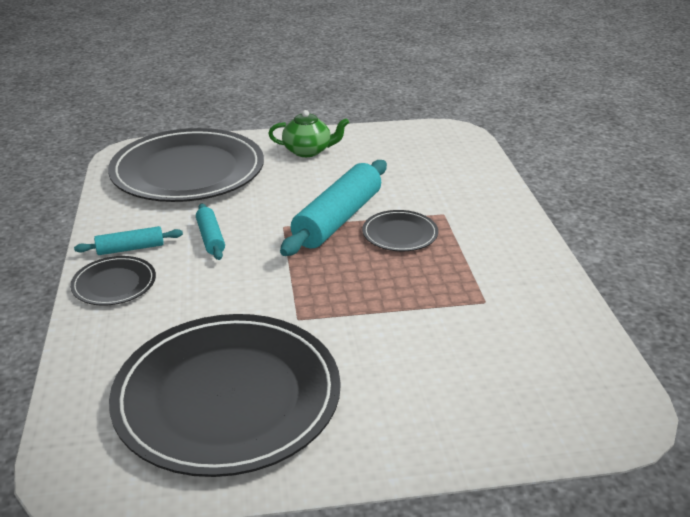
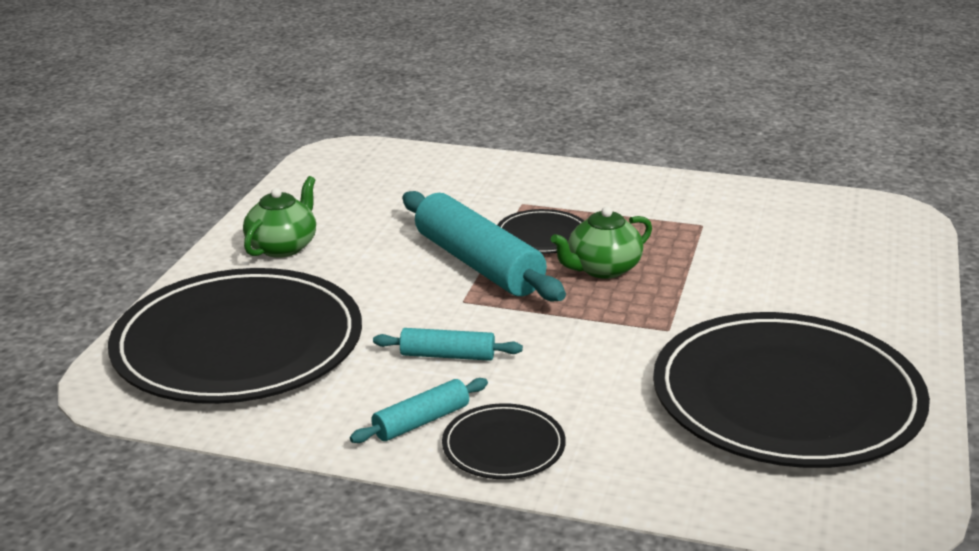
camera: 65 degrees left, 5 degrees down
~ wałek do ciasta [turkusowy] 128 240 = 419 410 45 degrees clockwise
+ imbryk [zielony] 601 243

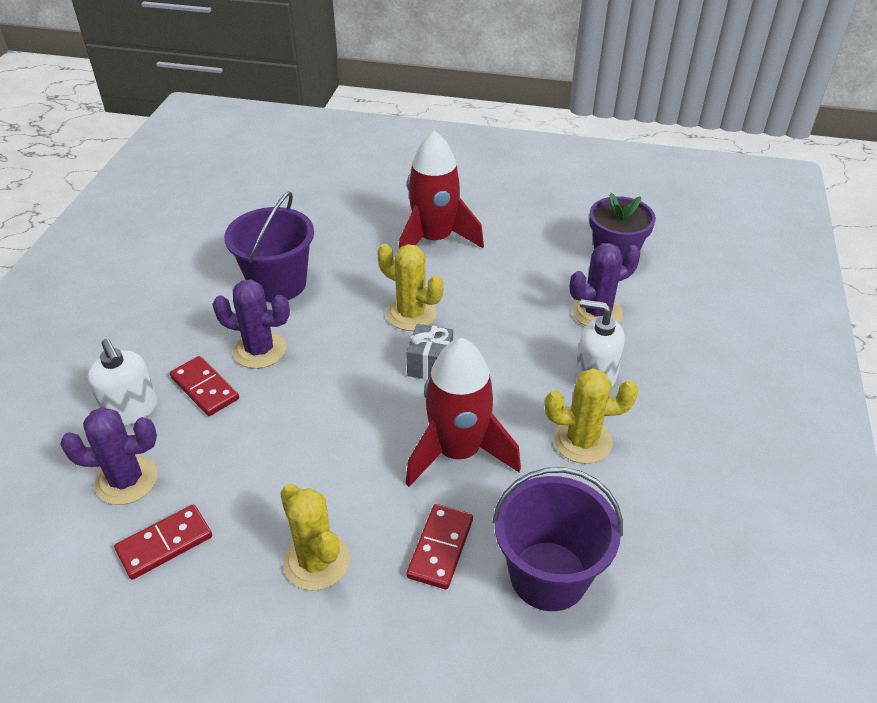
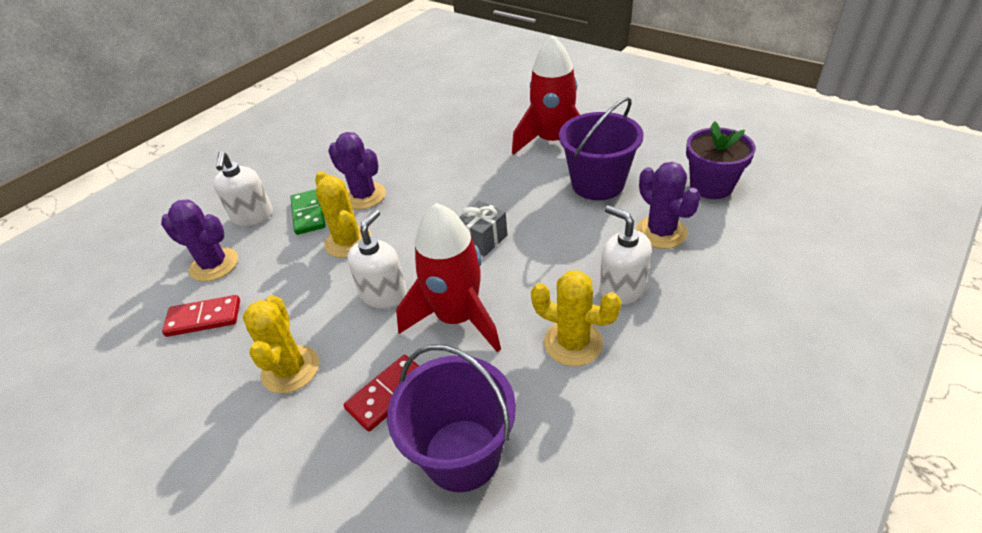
camera: 30 degrees right, 0 degrees up
~ kostka domina [czerwony] 204 386 to kostka domina [zielony] 308 212
~ wiadro [fioletowy] 269 246 to 601 148
~ kaktus [żółty] 410 287 to 343 214
~ kaktus [fioletowy] 604 284 = 668 205 60 degrees clockwise
+ dozownik mydła [biały] 377 258

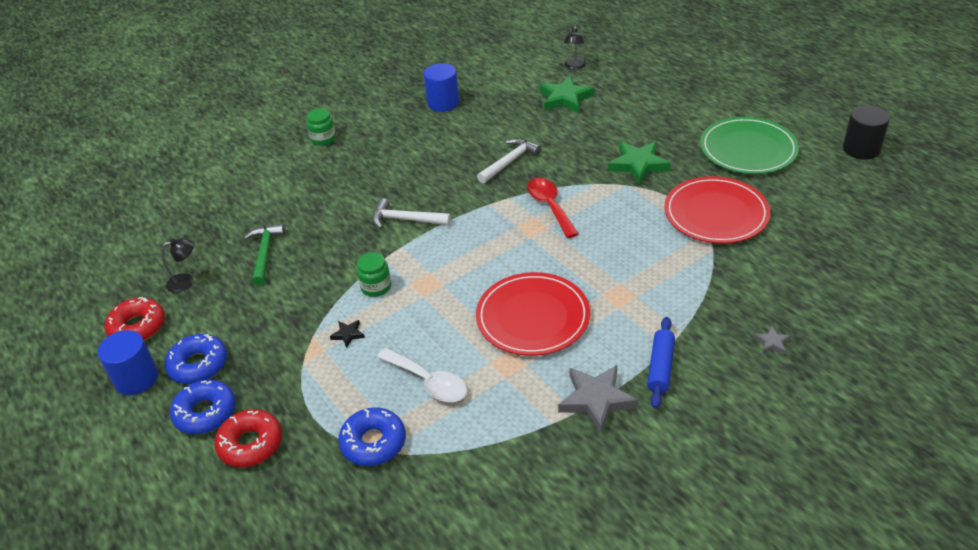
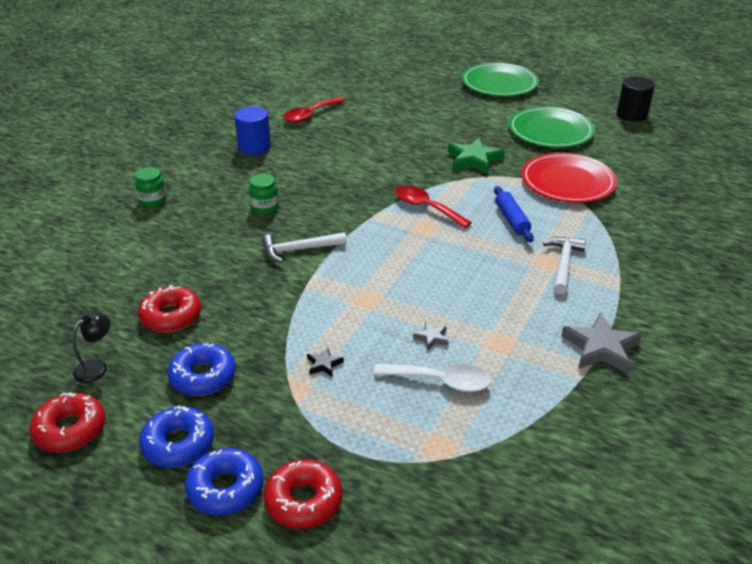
camera: 30 degrees left, 5 degrees down
- walec [niebieski] 127 362
~ młotek [zielony] 264 255 to donut [czerwony] 169 308
~ donut [niebieski] 372 436 to 201 369
~ słoik [zielony] 374 274 to 264 194
- talerz [czerwony] 533 314
~ młotek [biały] 509 160 to 564 265
- gwiazda [zielony] 567 94
- lampka [czarny] 575 47
~ wałek do ciasta [niebieski] 661 363 to 514 214
~ gwiazda [szary] 772 340 to 431 336
+ łyżka [czerwony] 314 110
+ talerz [zielony] 500 79

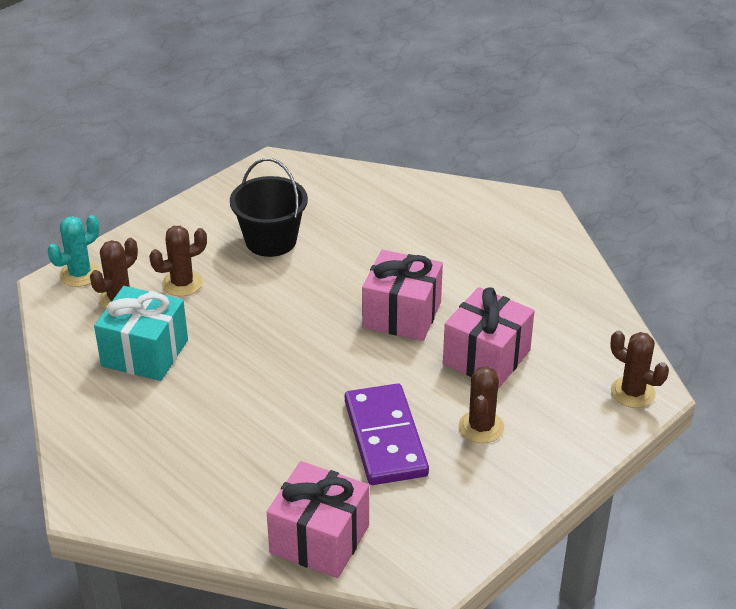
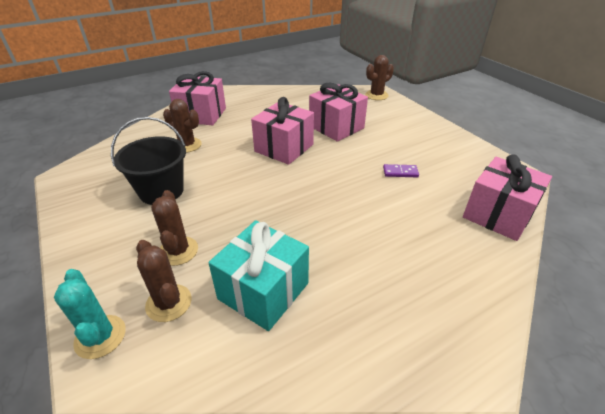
camera: 75 degrees left, 0 degrees up
~ kostka domina [fioletowy] 387 434 = 401 170 x0.41
~ kaktus [brązowy] 481 404 to 182 126
+ prezent [różowy] 197 98

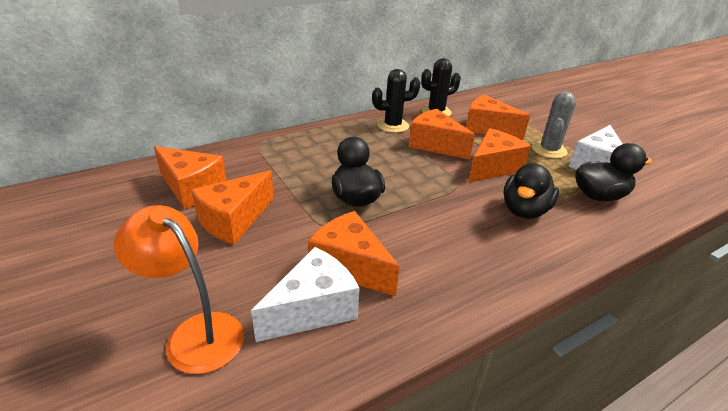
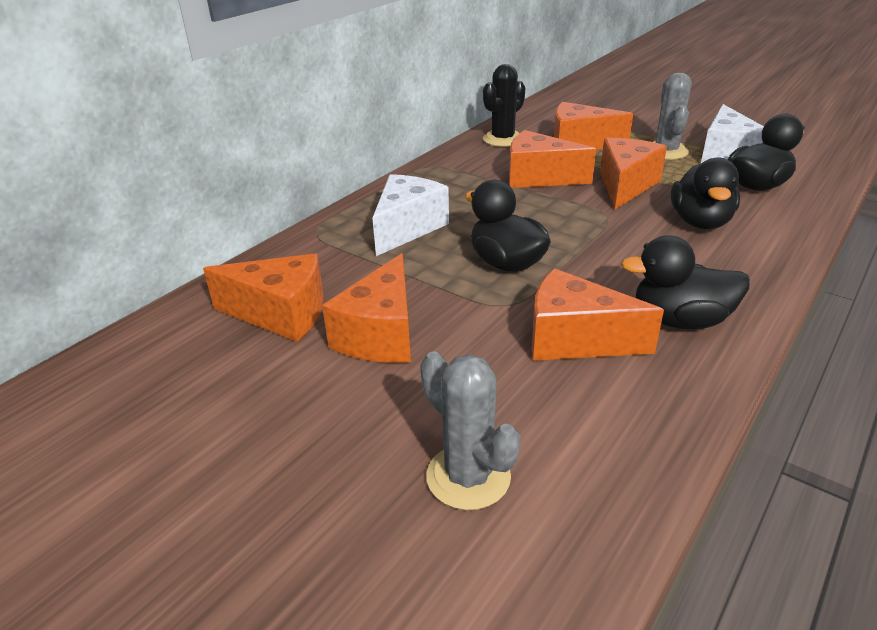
camera: 20 degrees left, 0 degrees up
~ lampka [pomarańczowy] 179 289 to kaktus [szary] 470 430
~ ser [biały] 305 294 to 410 215
- kaktus [czarny] 396 101
+ kaczka [czarny] 685 282

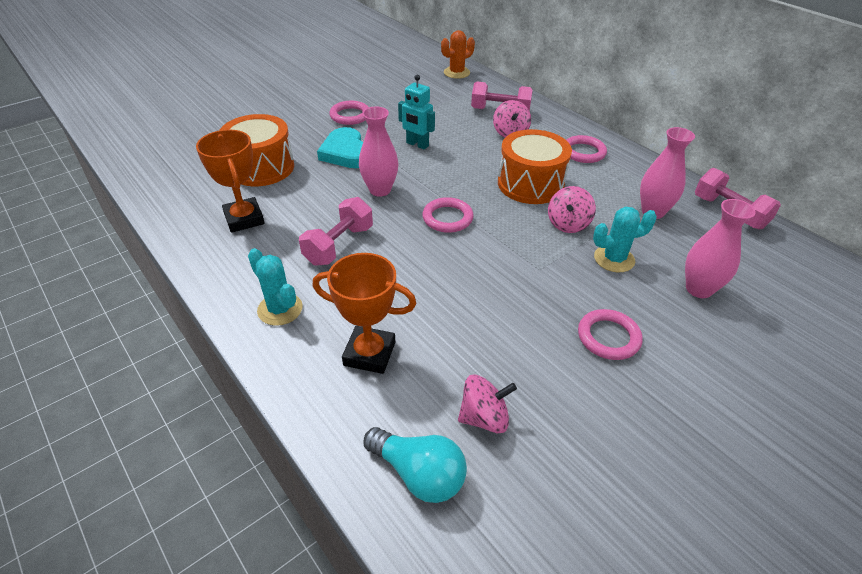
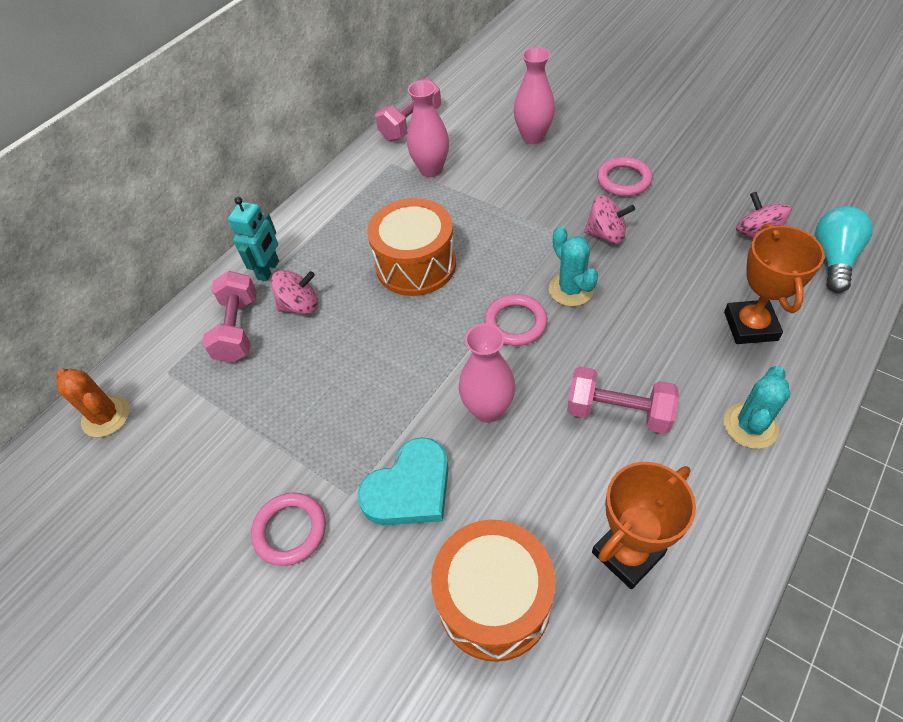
camera: 100 degrees left, 10 degrees up
~ robot [turkusowy] 416 112 to 253 239
~ bączek [różowy] 572 209 to 609 219
- pierścień [różowy] 586 149
~ kaktus [turkusowy] 625 239 to 573 266

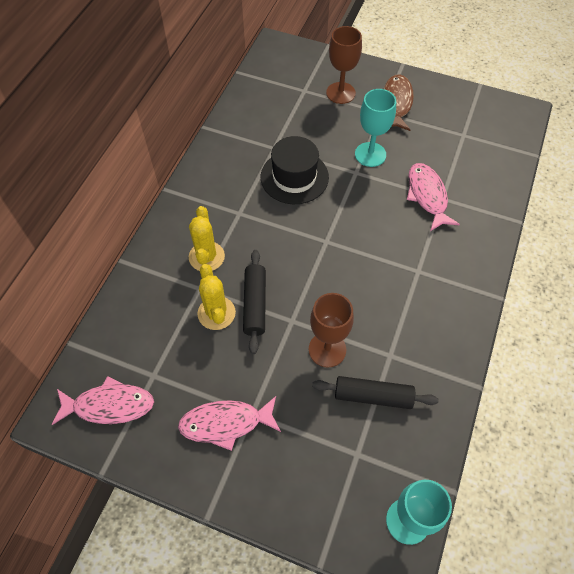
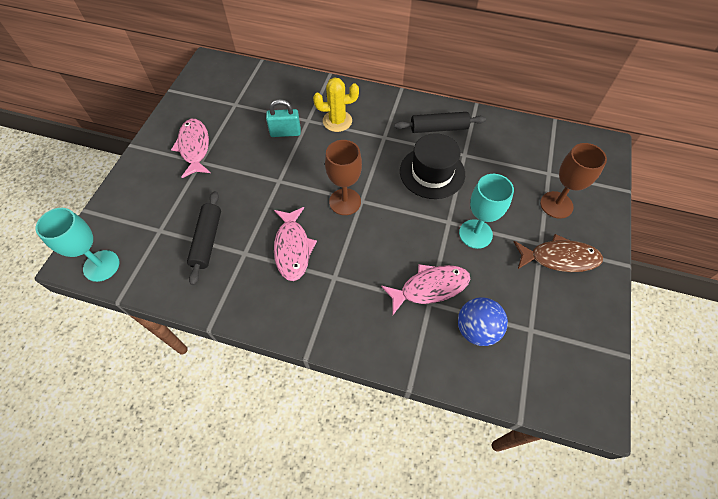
camera: 85 degrees right, 0 degrees up
~ ryba [różowy] 103 400 to 295 244
~ kaktus [żółty] 216 297 to kłódka [turkusowy] 283 118
~ wałek do ciasta [czarny] 254 302 to 440 122
~ kielich [brązowy] 331 330 to 343 177
+ piłka [niebieski] 483 321

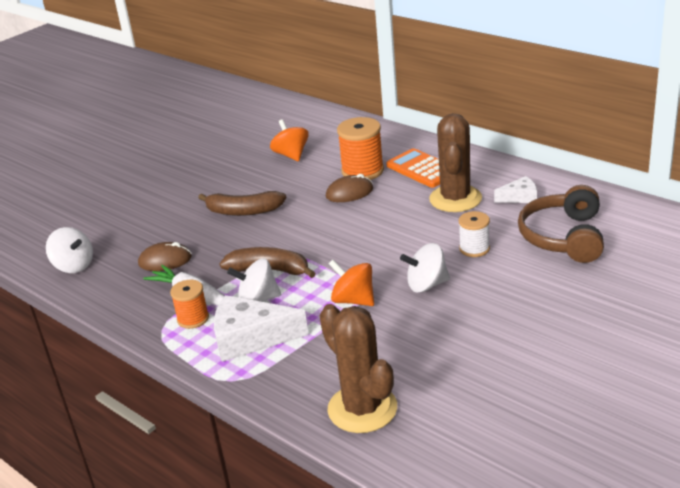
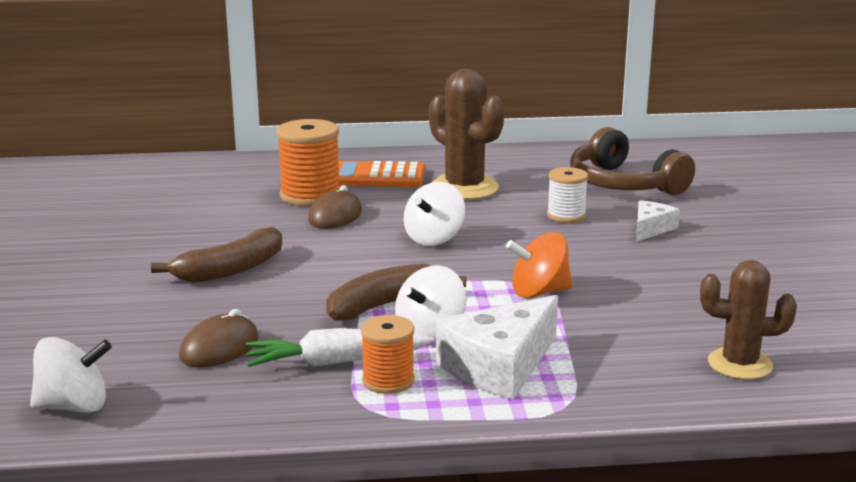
camera: 50 degrees left, 10 degrees down
- bączek [pomarańczowy] 289 140
~ kaktus [brązowy] 358 368 = 748 320 x0.66
~ bączek [biały] 425 268 to 434 214
~ ser [biały] 515 189 to 658 221

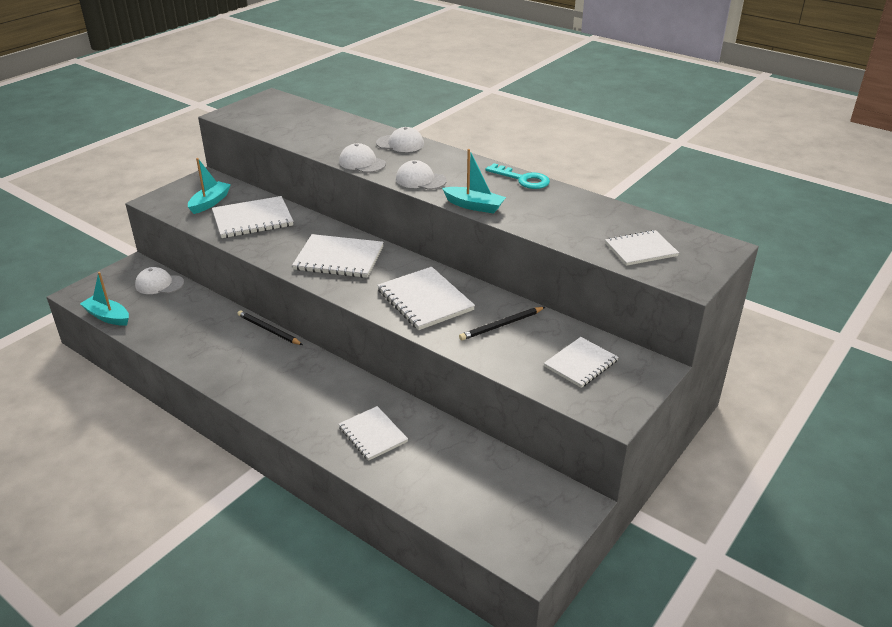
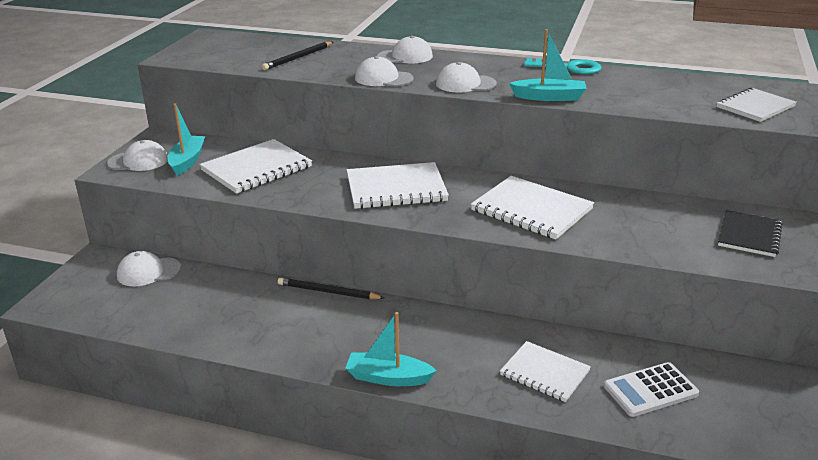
camera: 20 degrees left, 5 degrees down
~ łódka [turkusowy] 104 299 to 391 349
~ ołówek [czarny] 502 324 to 297 56
~ zeszyt [biały] 581 362 to zeszyt [czarny] 750 233
+ czapka [biały] 137 155
+ kalkulator [biały] 651 389

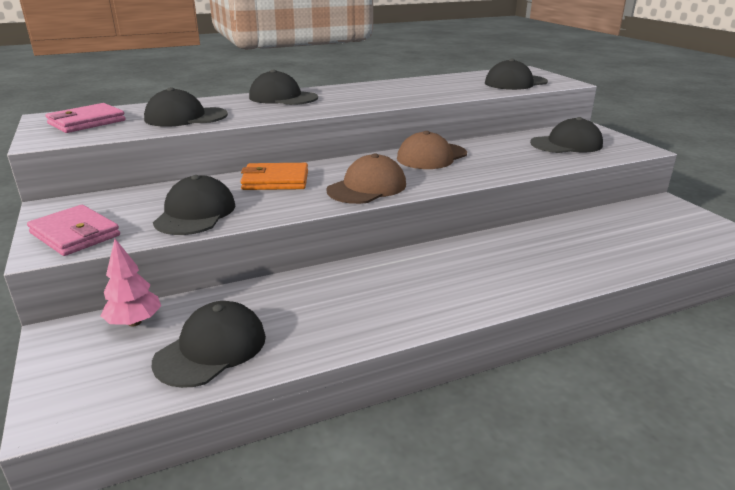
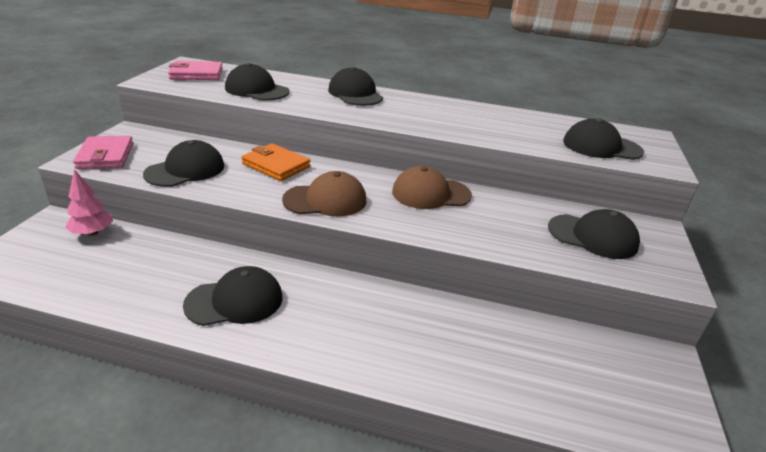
camera: 35 degrees right, 5 degrees up
~ czapka [czarny] 209 344 to 232 296

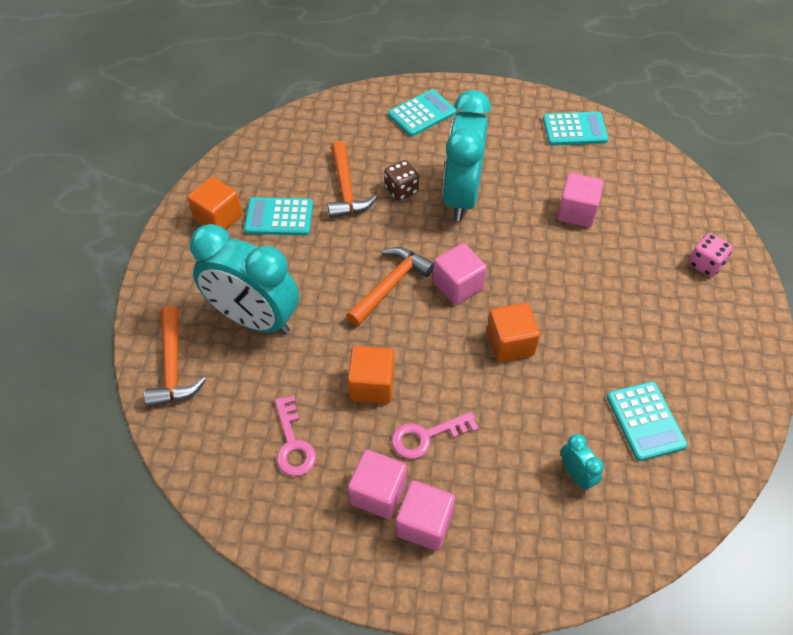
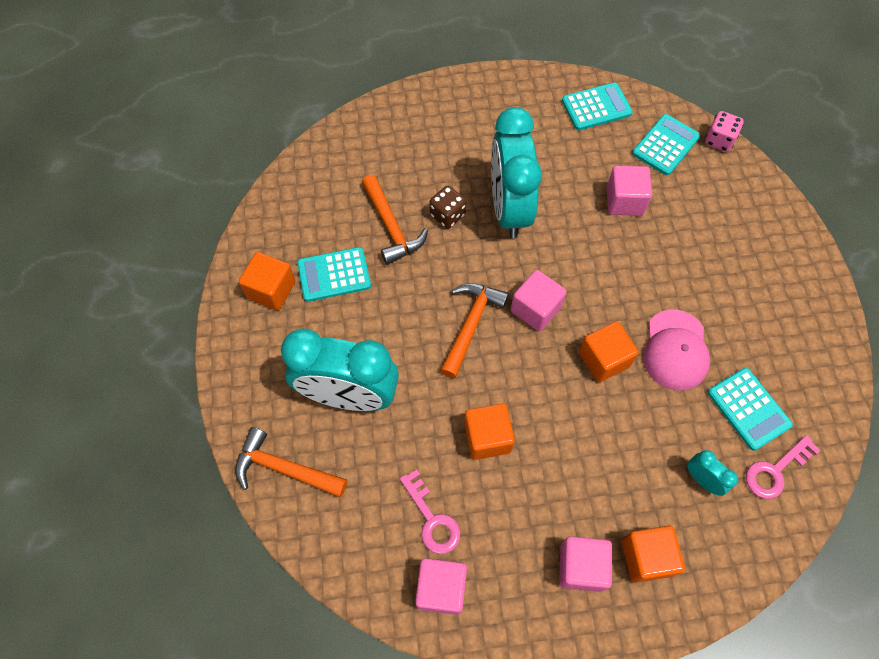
camera: 15 degrees left, 10 degrees up
~ młotek [pomarańczowy] 175 356 = 291 462 135 degrees clockwise
~ sześcian [różowy] 377 484 to 441 586
~ kalkulator [turkusowy] 422 113 to 666 145
~ klucz [różowy] 435 435 to 783 467
~ kostka do gry [różowy] 711 255 to 724 131
+ sześcian [pomarańczowy] 653 554
+ czapka [różowy] 676 349

